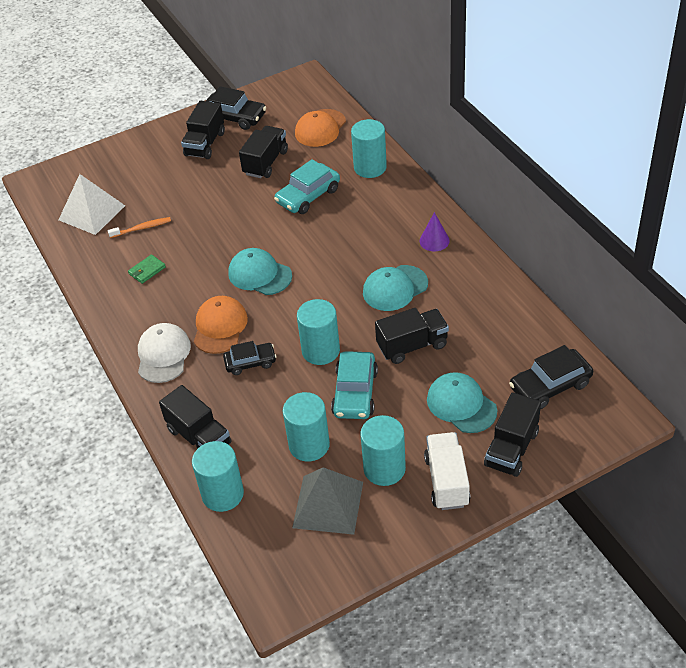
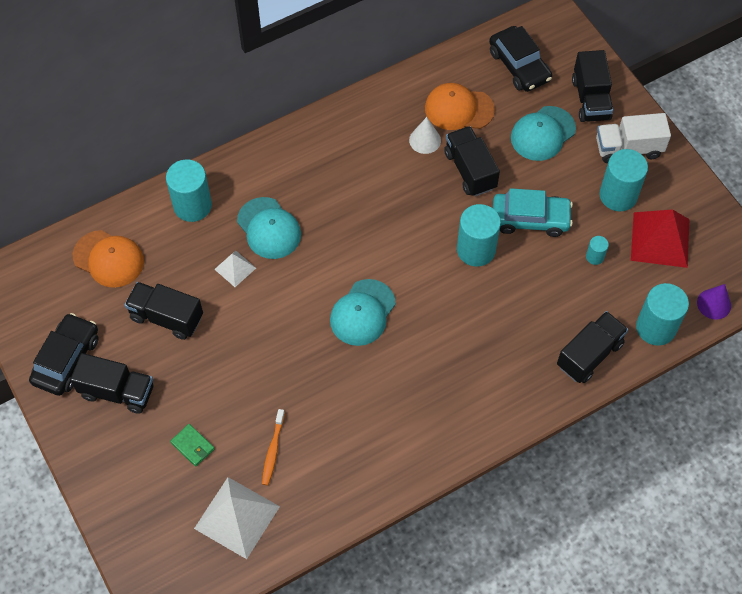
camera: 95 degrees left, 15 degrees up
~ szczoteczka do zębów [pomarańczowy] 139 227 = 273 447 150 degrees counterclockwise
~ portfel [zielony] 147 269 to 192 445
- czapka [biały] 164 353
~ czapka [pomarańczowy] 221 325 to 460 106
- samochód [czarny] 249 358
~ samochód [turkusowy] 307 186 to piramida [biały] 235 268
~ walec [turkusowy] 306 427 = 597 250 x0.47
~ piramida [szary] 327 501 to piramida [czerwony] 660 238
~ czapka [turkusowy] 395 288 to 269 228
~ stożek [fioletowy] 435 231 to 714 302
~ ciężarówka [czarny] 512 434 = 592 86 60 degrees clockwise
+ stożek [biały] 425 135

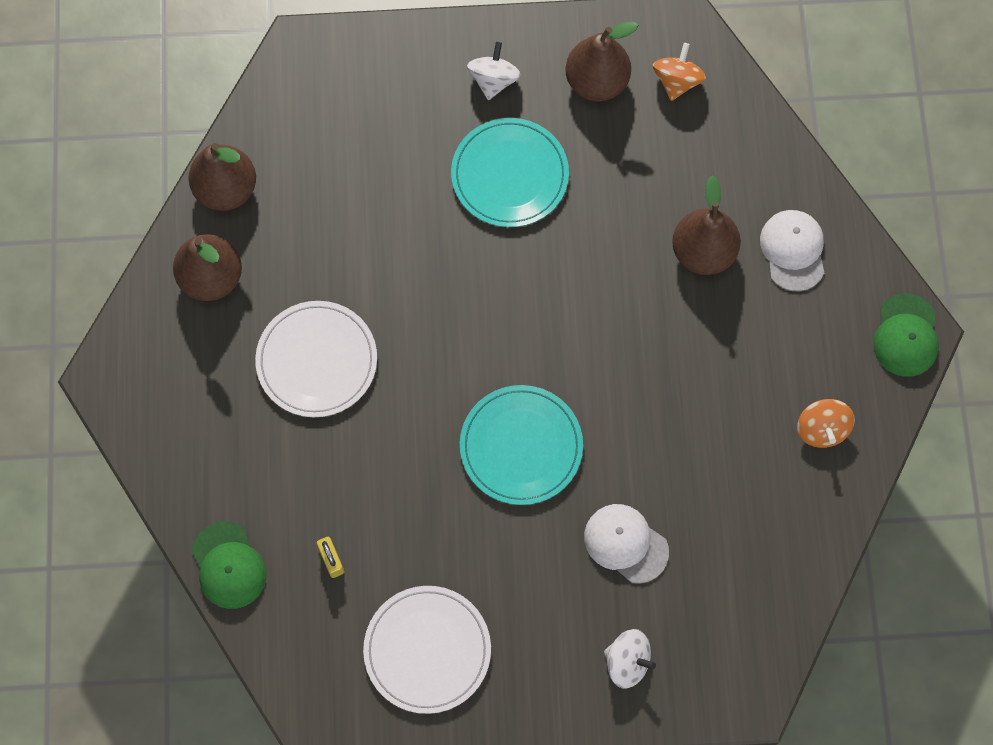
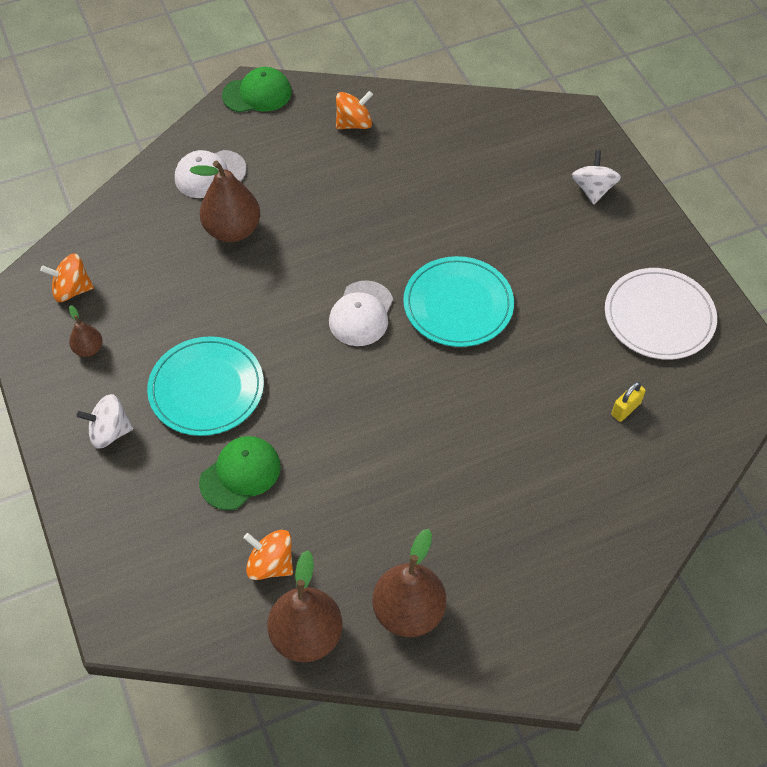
camera: 110 degrees left, 15 degrees down
~ czapka [zielony] 228 565 to 240 473
- talerz [biały] 316 359
~ gruszka [brązowy] 602 61 = 86 331 x0.51
~ czapka [biały] 626 544 to 361 313
+ bączek [pomarańczowy] 268 555

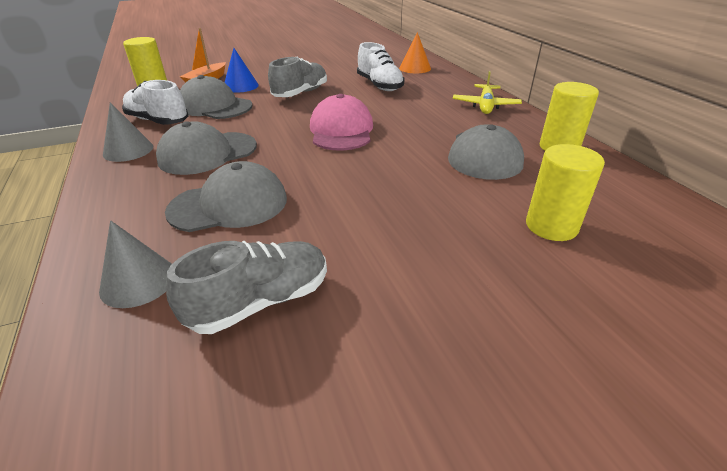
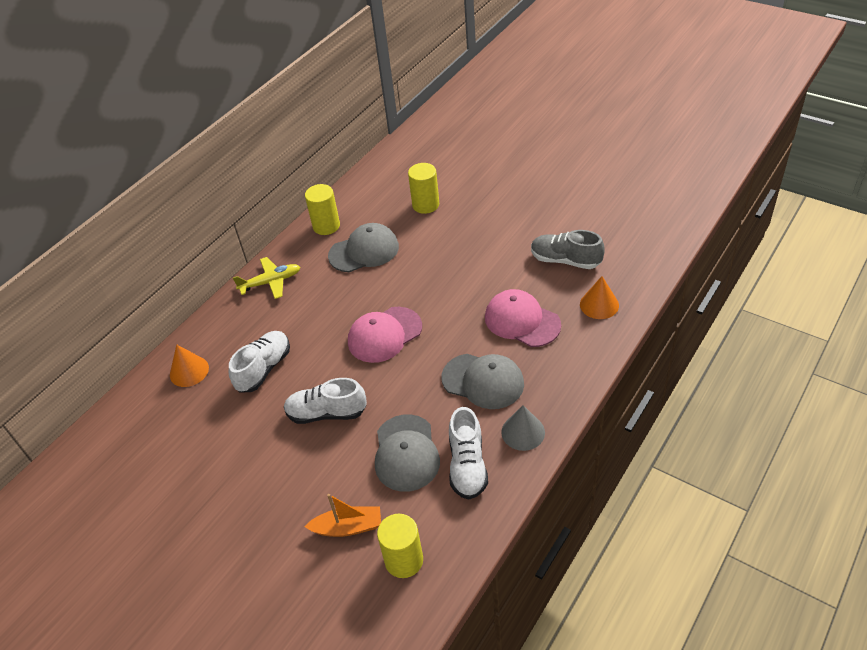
camera: 120 degrees left, 10 degrees up
~ stożek [szary] 135 264 to stożek [pomarańczowy] 599 297
~ czapka [szary] 226 196 to czapka [różowy] 523 318
- stożek [niebieski] 241 70
~ but [szary] 297 77 to but [biały] 325 401

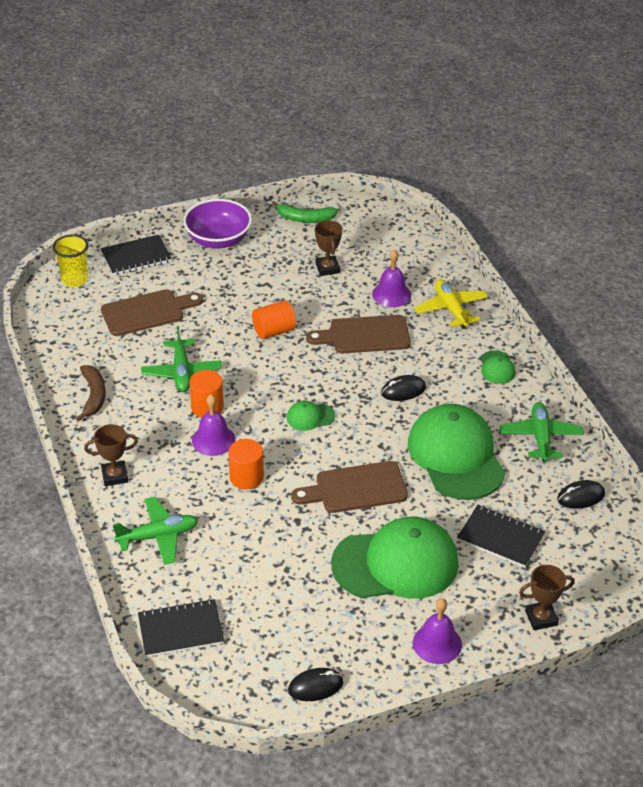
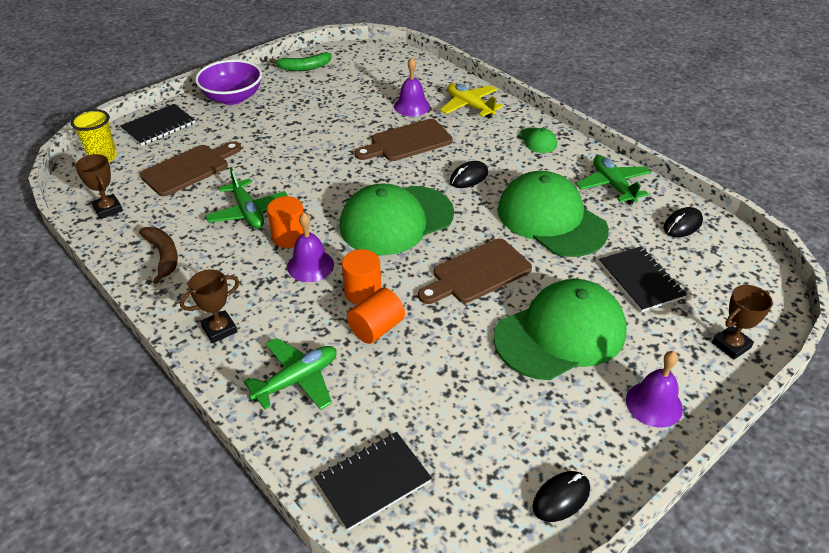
camera: 20 degrees left, 0 degrees up
~ walec [pomarańczowy] 274 319 to 376 316
~ czapka [zielony] 311 416 = 396 219 x2.39
~ puchar [brązowy] 328 248 to 99 186
~ zeszyt [czarny] 501 536 = 643 279 60 degrees clockwise

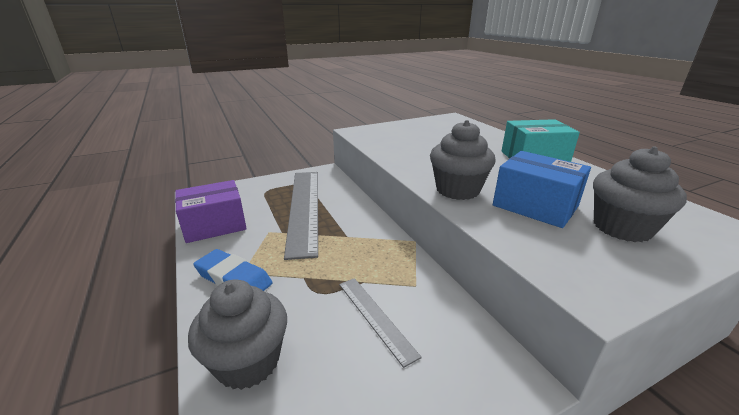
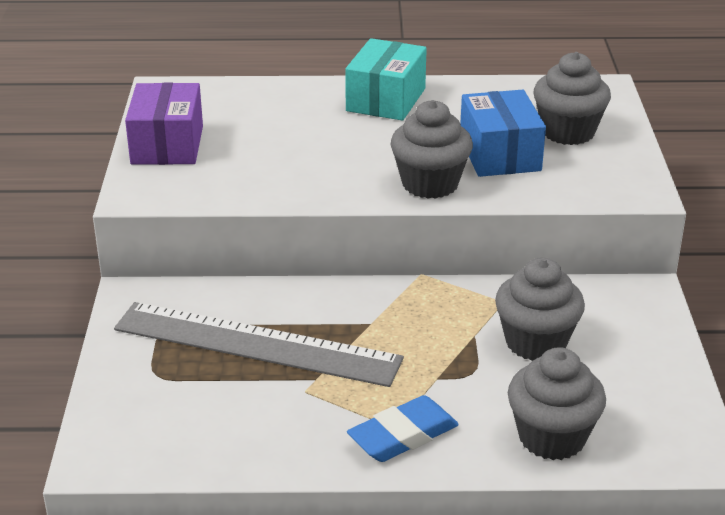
camera: 65 degrees left, 5 degrees up
~ pudełko [fioletowy] 211 211 to 164 123
~ linijka [szary] 380 323 to muffinka [szary] 540 309
~ pudełko [niebieski] 542 189 = 503 133 75 degrees counterclockwise

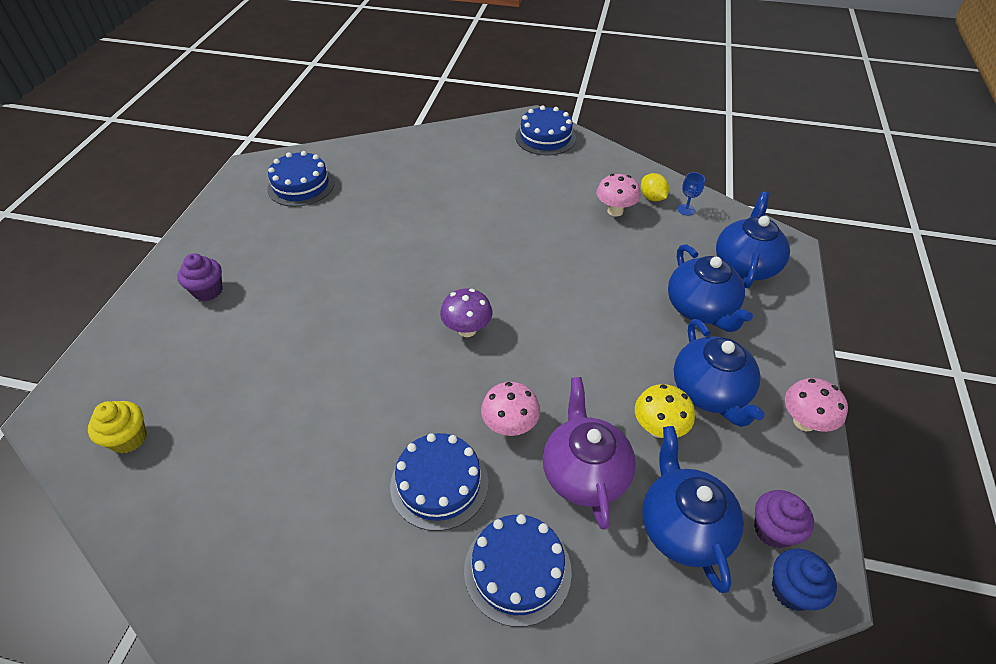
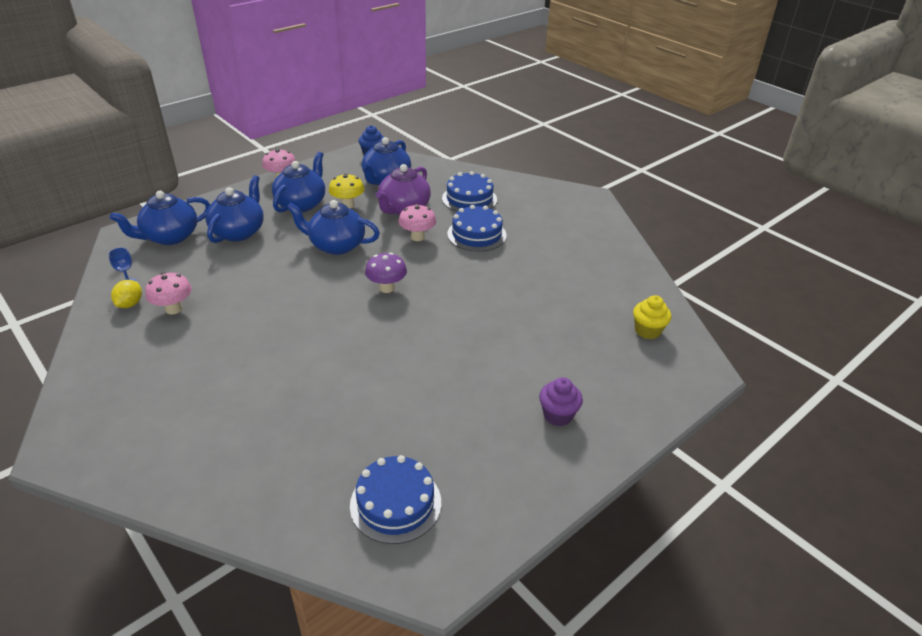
camera: 145 degrees left, 10 degrees down
- tort [niebieski] 546 130
- muffinka [fioletowy] 784 519
+ imbryk [niebieski] 333 227

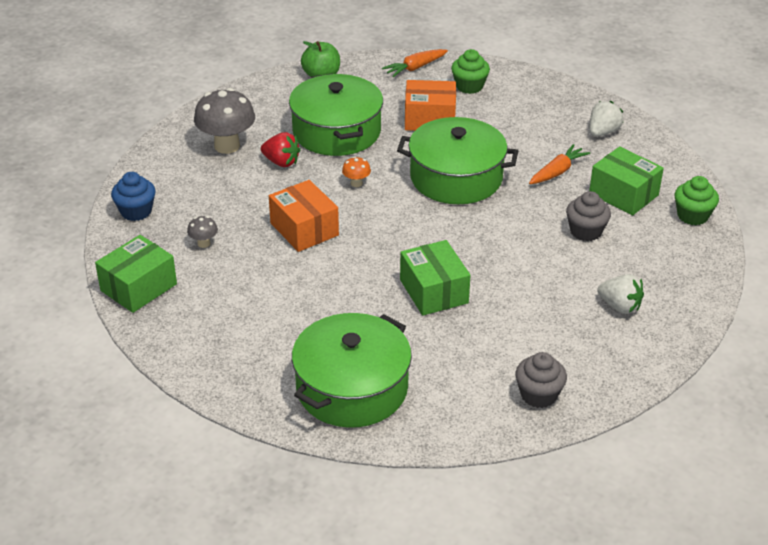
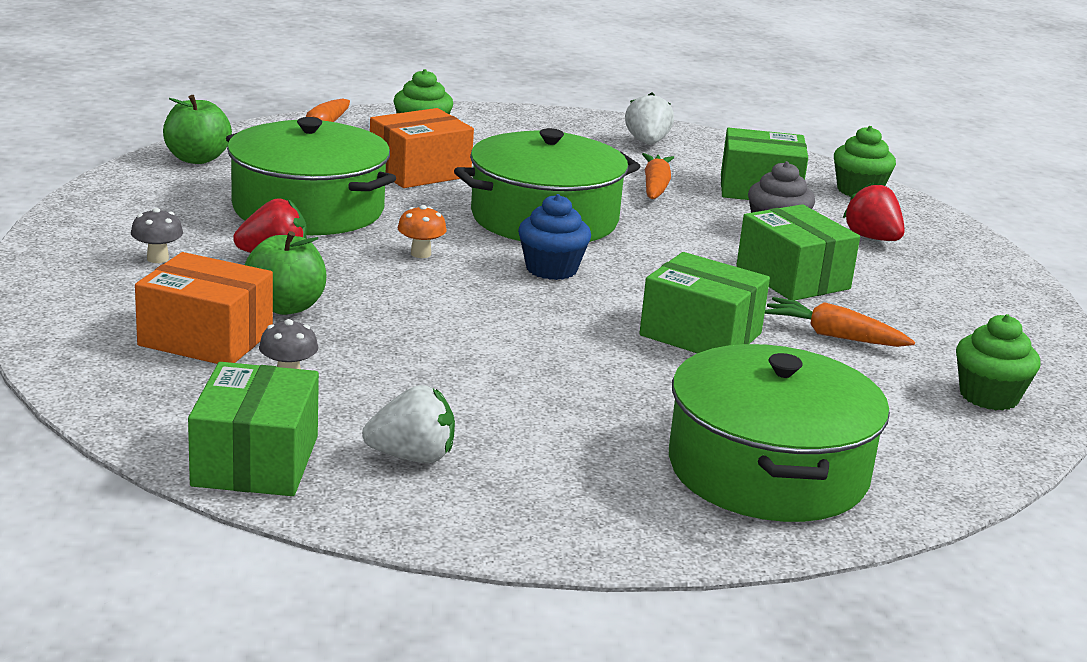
camera: 40 degrees left, 15 degrees down
~ muffinka [niebieski] 133 196 to 554 237
~ grzyb [szary] 224 121 = 157 235 x0.46
~ pudełko [pomarańczowy] 304 216 to 204 308
~ muffinka [szary] 541 380 to muffinka [zielony] 998 362
~ truskawka [biały] 620 294 to 408 424
+ jabłko [zielony] 286 273
+ pudełko [zielony] 798 252
+ marchewka [pomarańczowy] 840 322
+ truskawka [czerwony] 874 211

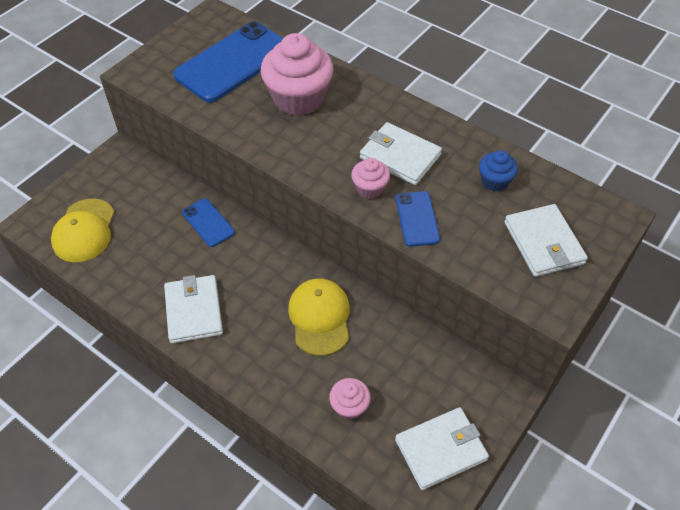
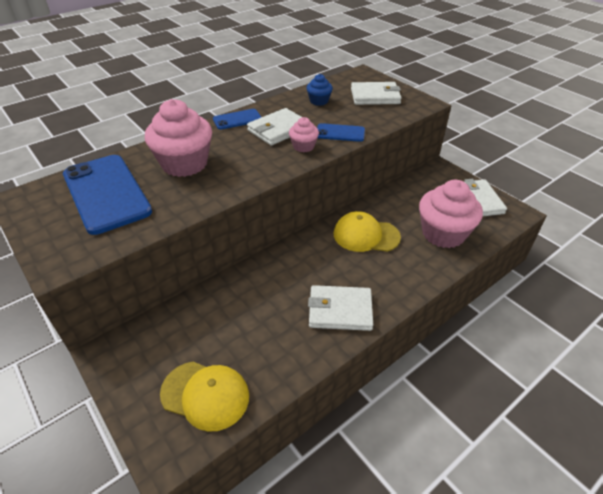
camera: 75 degrees left, 10 degrees down
~ telefon [niebieski] 208 222 to 237 119
~ muffinka [różowy] 350 399 = 451 214 x2.03

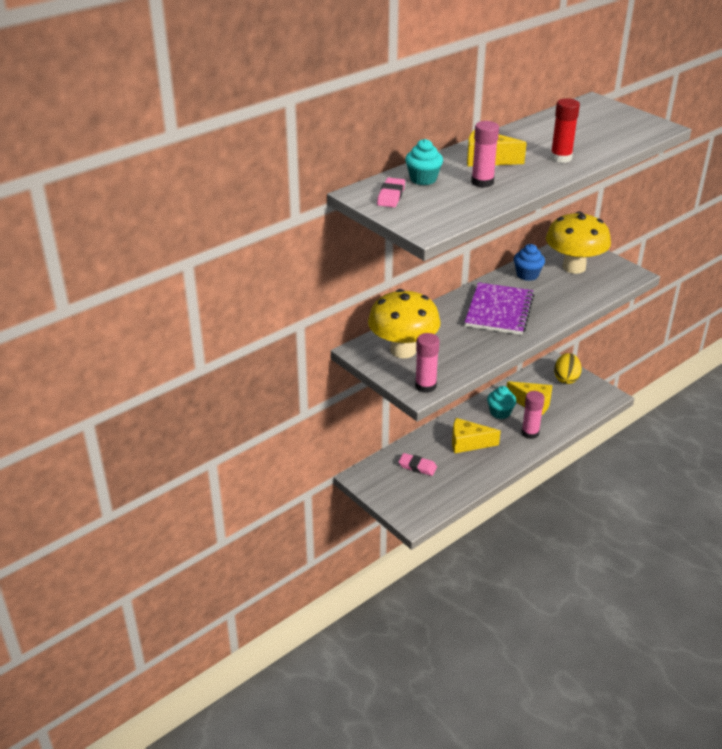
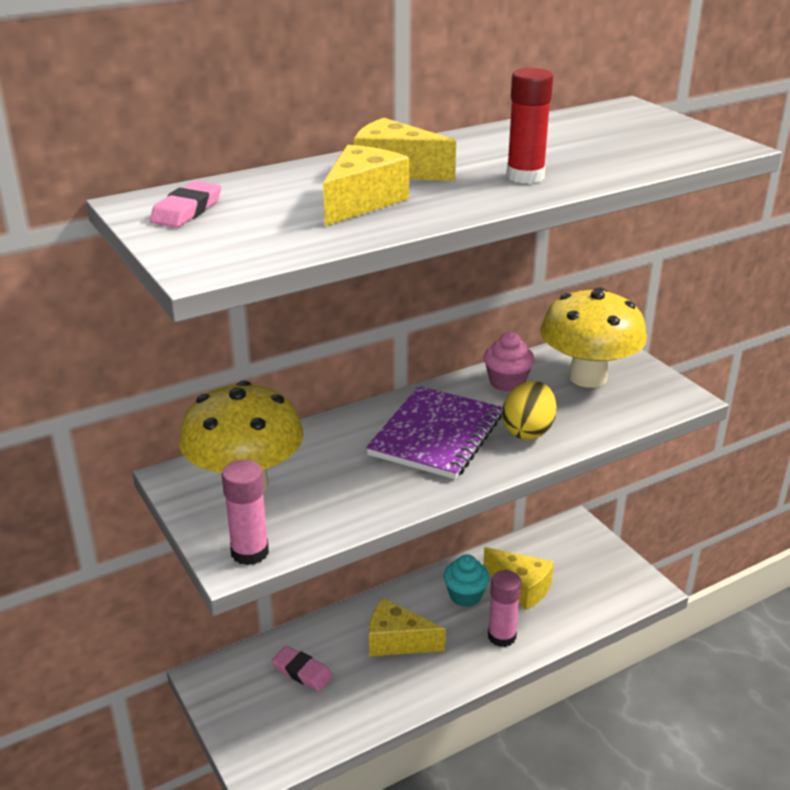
camera: 10 degrees right, 5 degrees down
- muffinka [turkusowy] 424 162
~ klej w sztyfcie [różowy] 485 154 to ser [żółty] 366 185
~ muffinka [niebieski] 529 262 to muffinka [różowy] 509 362
~ jajko [żółty] 568 368 to 529 410

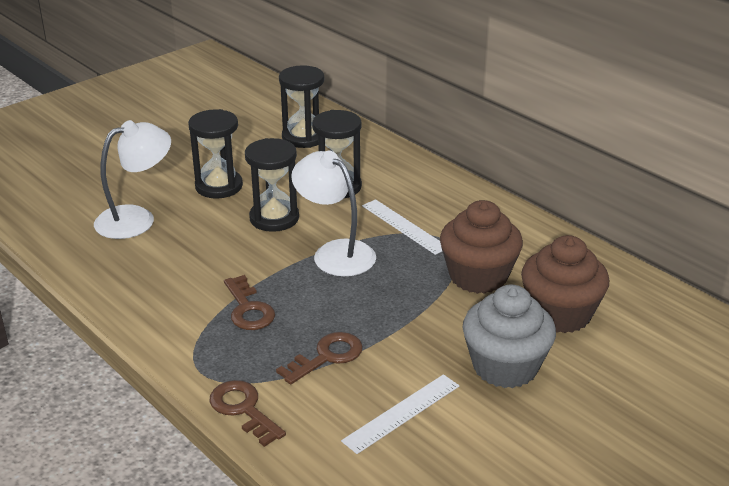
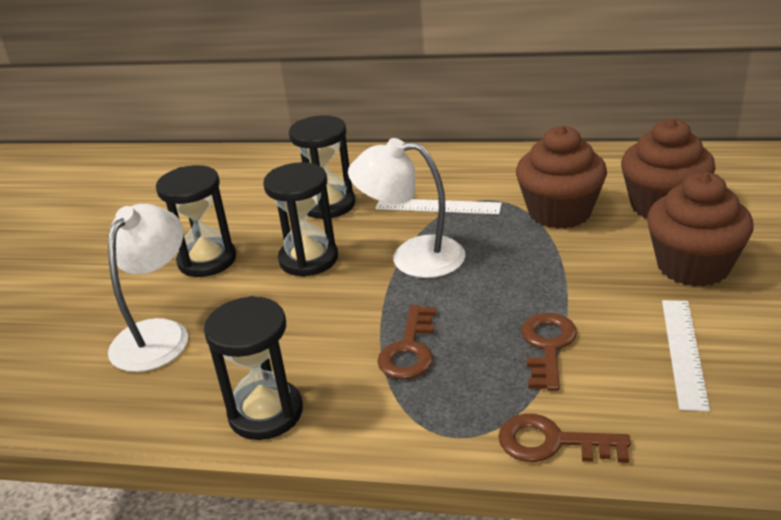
camera: 35 degrees left, 0 degrees up
~ klucz [brązowy] 249 302 = 407 342 75 degrees clockwise
~ klepsydra [czarny] 301 106 to 253 368
~ muffinka [szary] 509 336 to muffinka [brązowy] 700 229

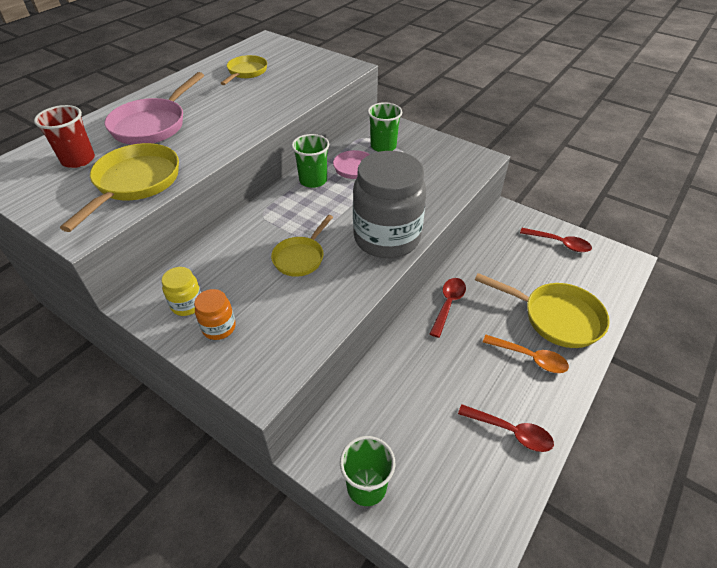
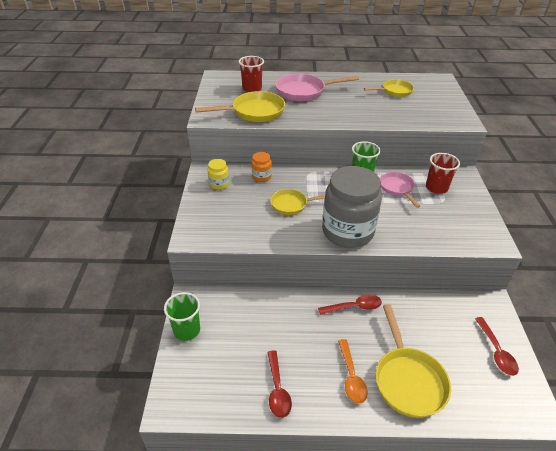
camera: 55 degrees right, 5 degrees down
~ słoik [pomarańczowy] 215 314 to 261 167
~ szklanka [zielony] 385 127 to szklanka [czerwony] 443 173

